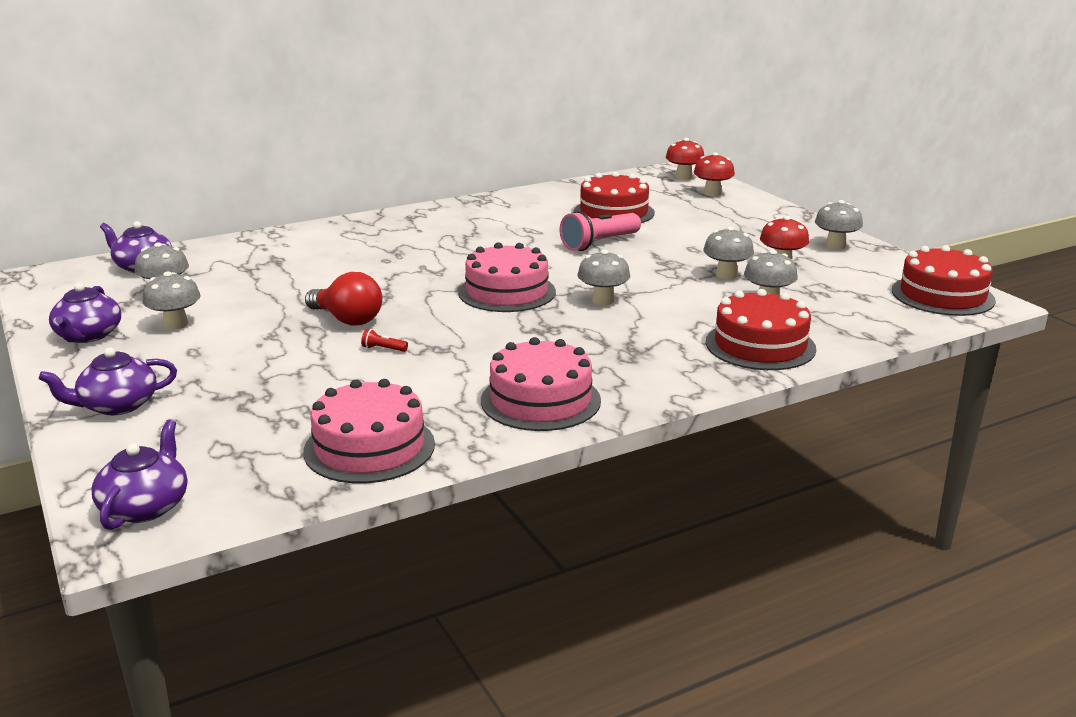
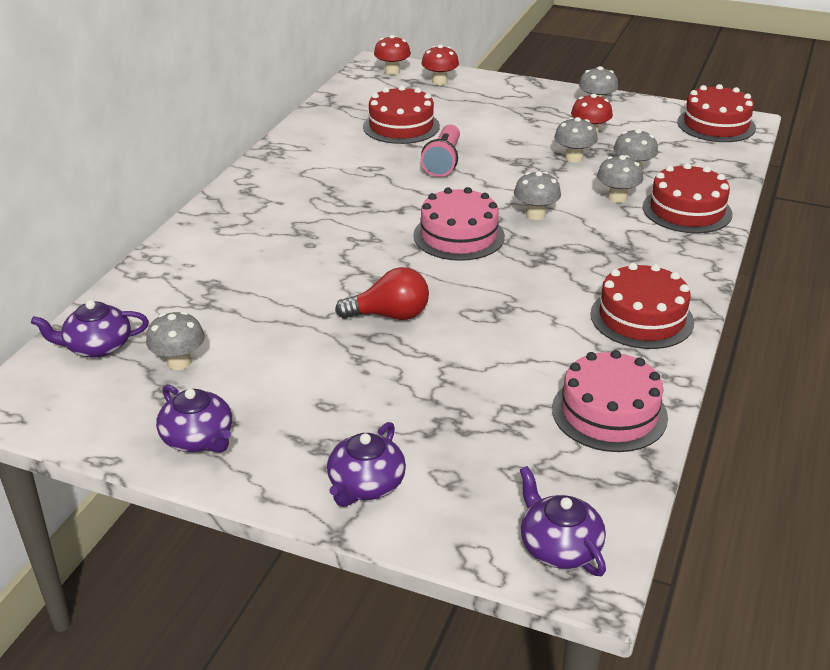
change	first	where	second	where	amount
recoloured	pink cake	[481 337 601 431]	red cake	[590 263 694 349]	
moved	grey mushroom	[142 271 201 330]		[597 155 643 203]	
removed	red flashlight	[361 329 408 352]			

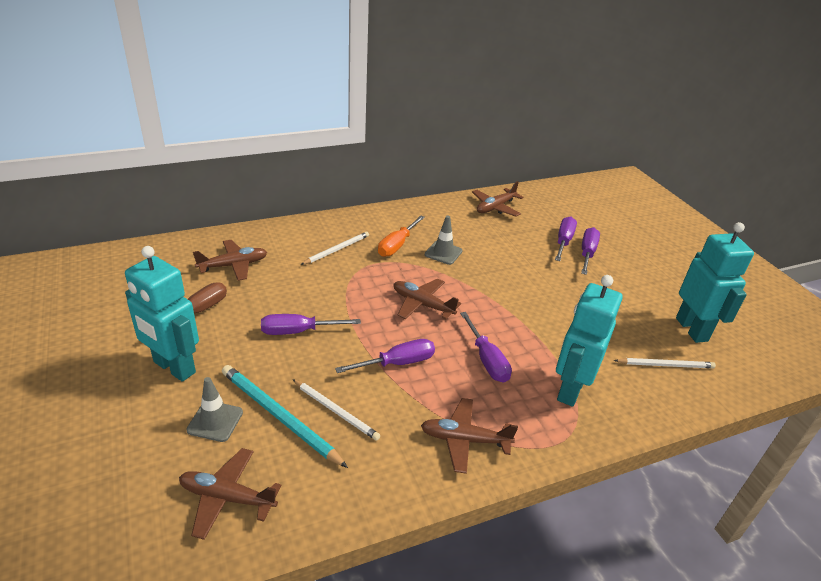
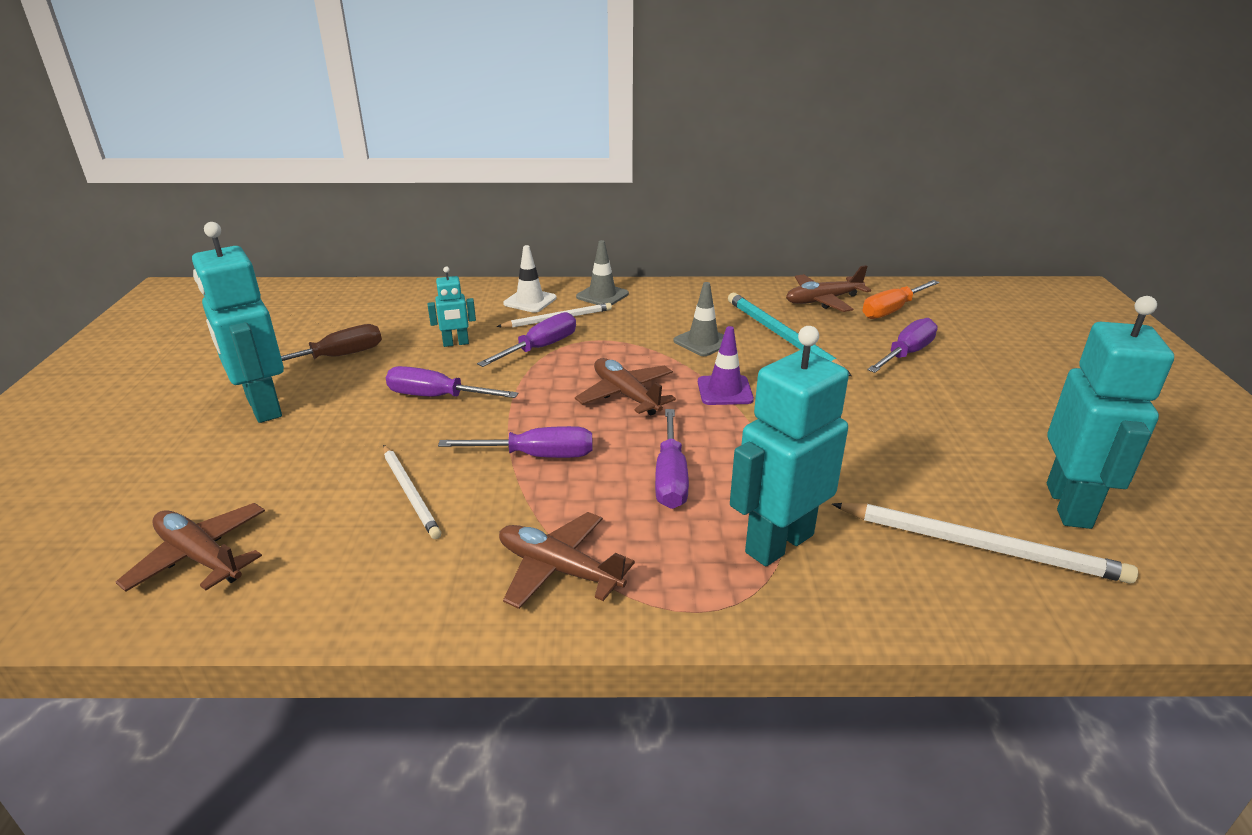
change	first	where	second	where	amount
added			turquoise robot	[428 266 476 347]	
moved	purple screwdriver	[581 227 600 275]		[477 312 576 367]	
added			white traffic cone	[503 245 557 313]	
moved	grey traffic cone	[186 377 243 442]		[576 240 629 305]	
added			purple traffic cone	[698 326 754 405]	
moved	turquoise pencil	[222 365 348 468]		[728 293 852 376]	
resized	white pencil	[614 358 716 368]		[832 503 1138 584]	x1.54
moved	orange screwdriver	[378 215 425 257]		[862 280 939 319]	
removed	brown plane	[193 240 267 281]			

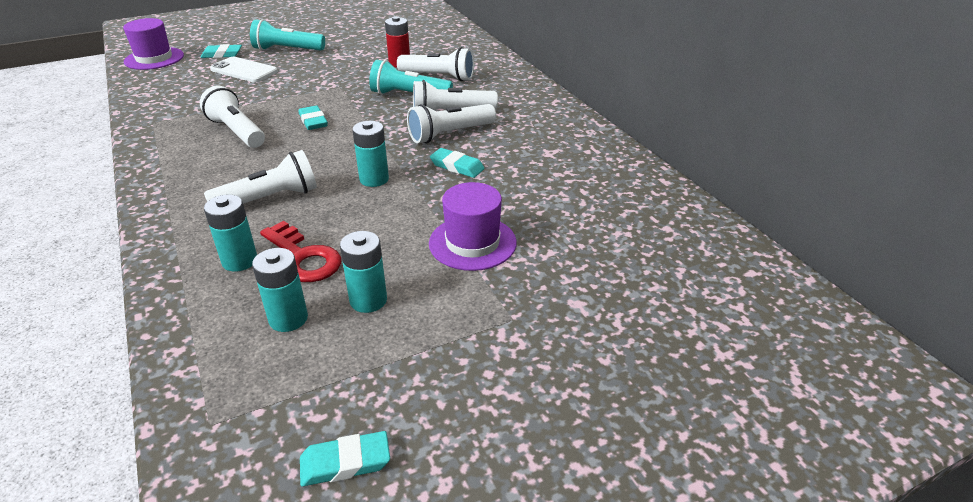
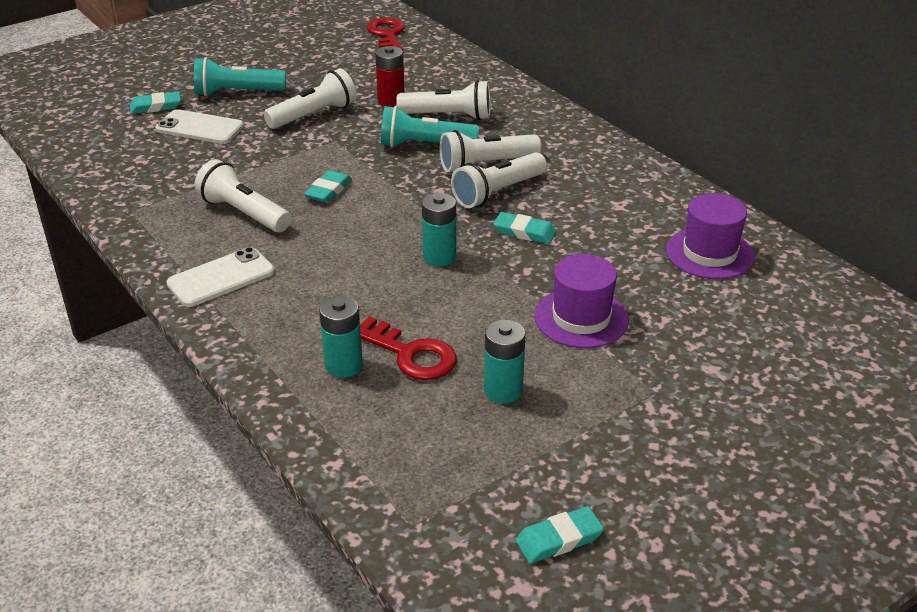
change	first	where	second	where	amount
added			white phone	[166 247 275 307]	
moved	white flashlight	[204 150 317 204]		[264 68 356 129]	
turned	turquoise eraser	[299 105 328 130]		[304 170 352 203]	60 degrees clockwise
added			red key	[366 17 405 51]	
moved	purple hat	[123 18 184 70]		[666 193 755 279]	
removed	turquoise battery	[252 248 308 332]			

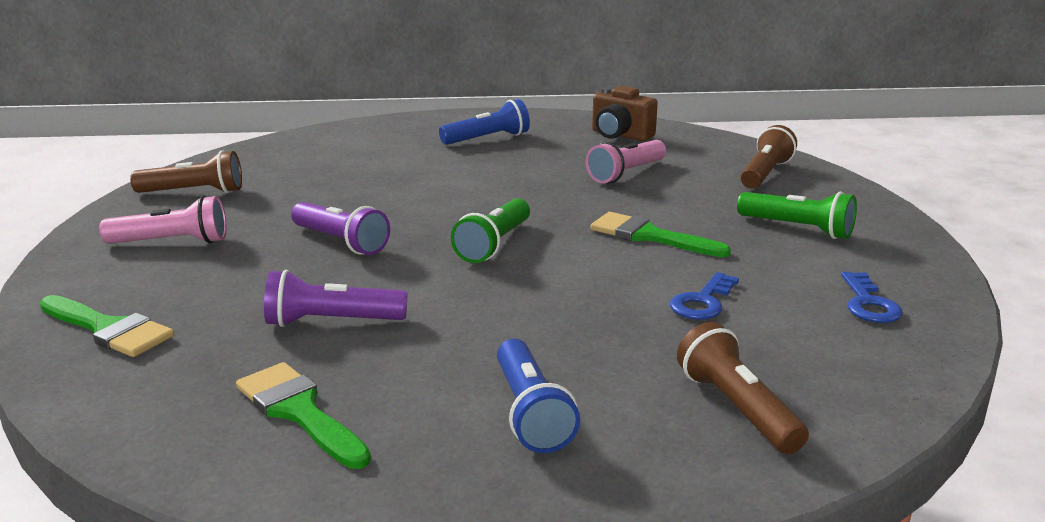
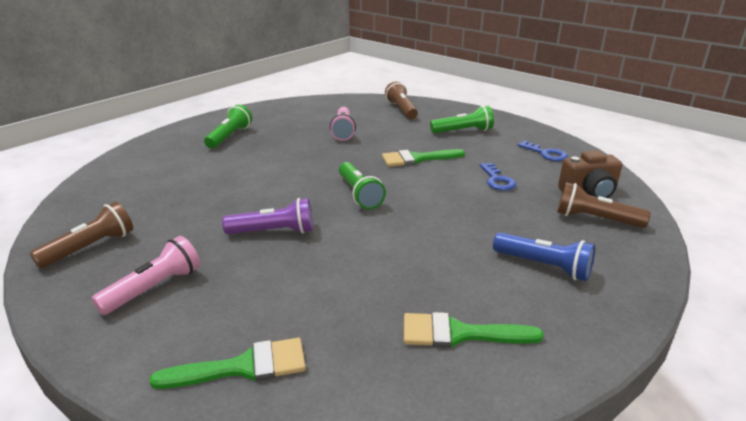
change	first	where	second	where	amount
recoloured	blue flashlight	[439 99 530 145]	green flashlight	[204 105 252 149]	
moved	brown camera	[592 86 658 141]		[558 150 622 198]	
removed	purple flashlight	[264 270 408 327]			

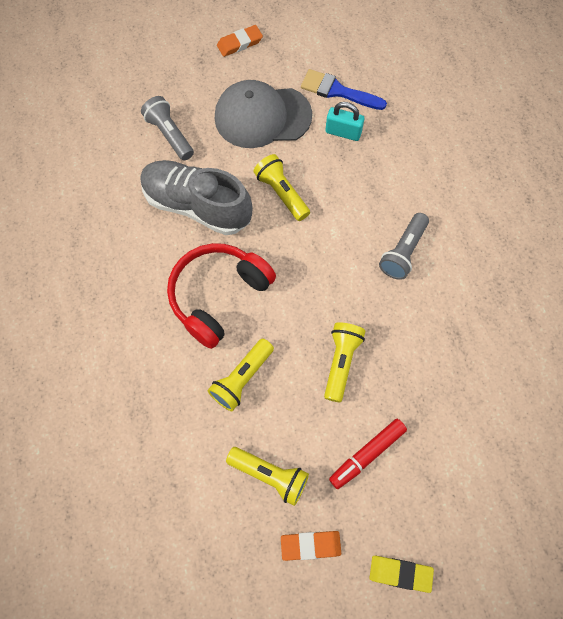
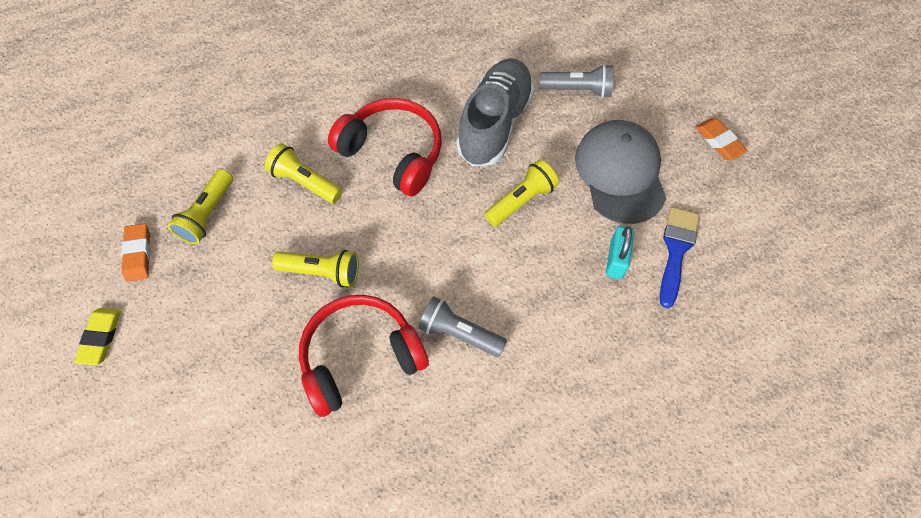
change	first	where	second	where	amount
added			red headphones	[299 295 429 417]	
turned	grey flashlight	[141 96 194 161]		[539 64 614 98]	45 degrees clockwise
removed	red marker	[329 419 407 489]			

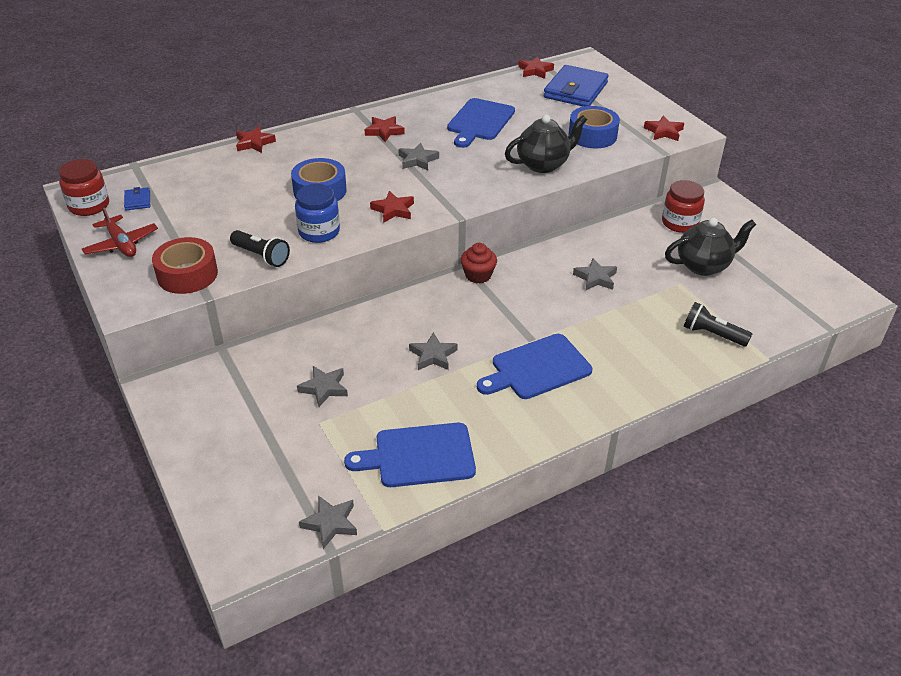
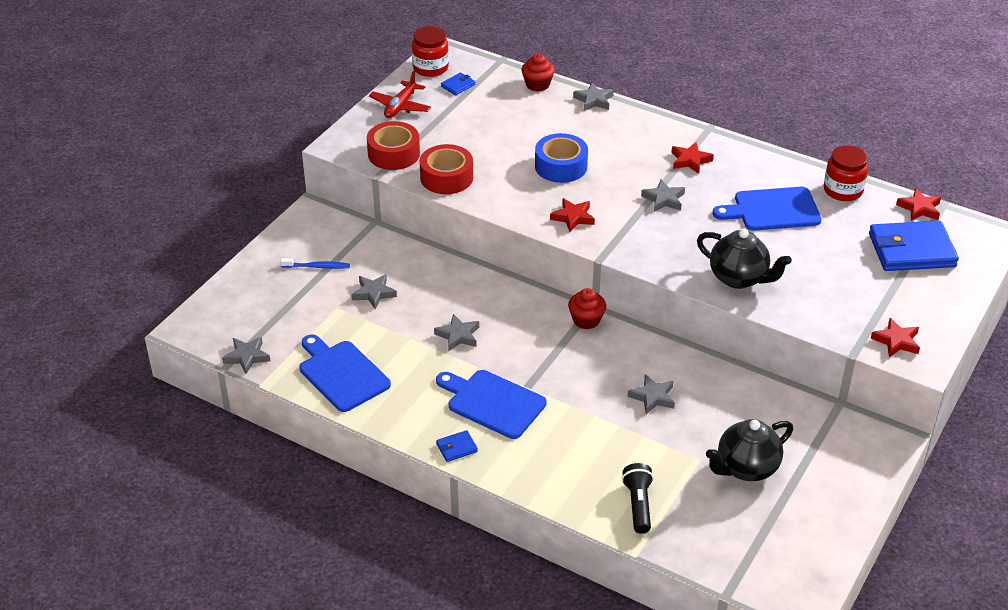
change	first	where	second	where	amount
added			blue toothbrush	[280 258 350 269]	
replaced	black flashlight	[230 230 290 267]	red tape	[420 144 473 194]	
added			blue wallet	[436 430 478 462]	
added			red cupcake	[521 54 555 91]	
recoloured	red star	[236 126 276 153]	grey star	[573 83 614 111]	
turned	black teapot	[665 218 756 276]		[706 419 793 481]	105 degrees clockwise
moved	red jar	[662 180 705 233]		[824 145 868 201]	
removed	blue jar	[295 184 340 243]			
removed	blue tape	[569 106 620 148]			

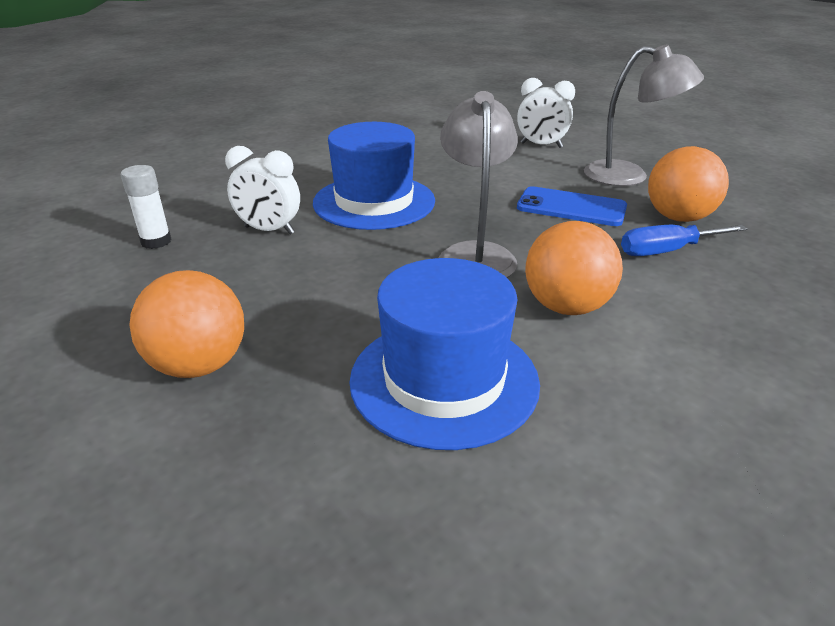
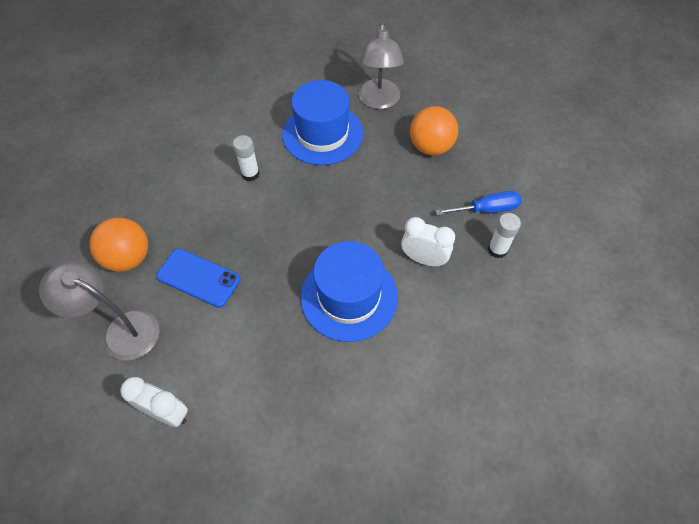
change	first	where	second	where	amount
replaced	orange ball	[525 221 623 315]	white glue stick	[233 135 260 181]	
moved	grey lamp	[439 91 518 278]		[358 23 404 109]	
moved	blue screwdriver	[621 225 747 256]		[435 191 522 215]	

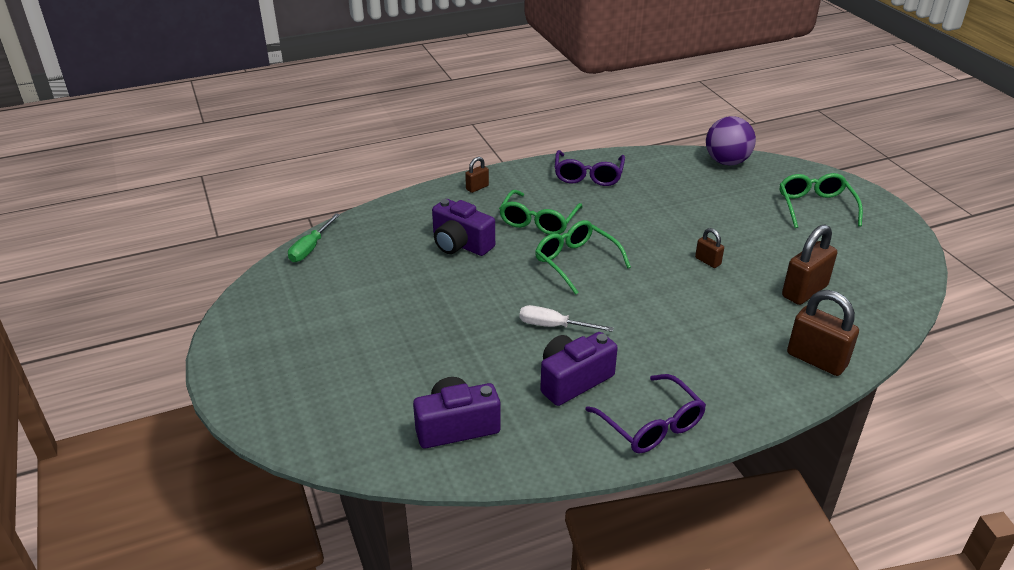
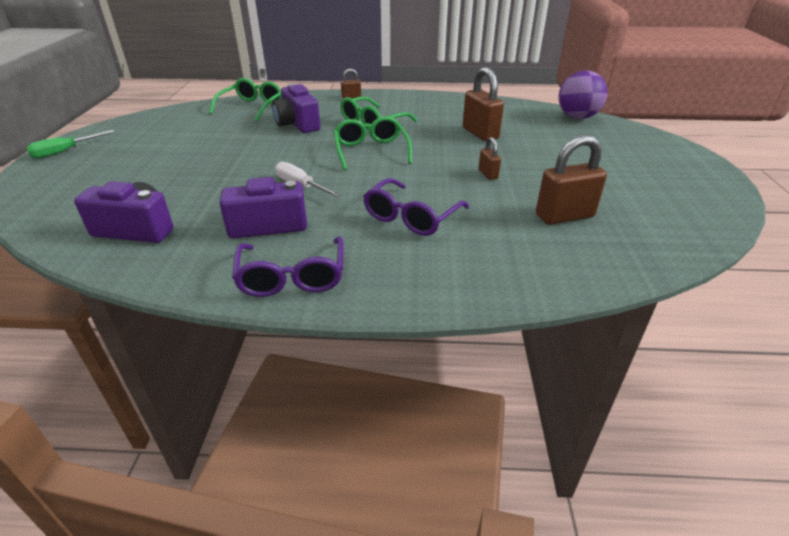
change	first	where	second	where	amount
moved	green screwdriver	[288 213 340 262]		[26 130 114 158]	
moved	green glasses	[780 173 863 228]		[209 78 282 122]	
moved	purple glasses	[555 150 625 186]		[363 178 469 236]	
moved	brown padlock	[787 290 859 376]		[463 67 504 141]	

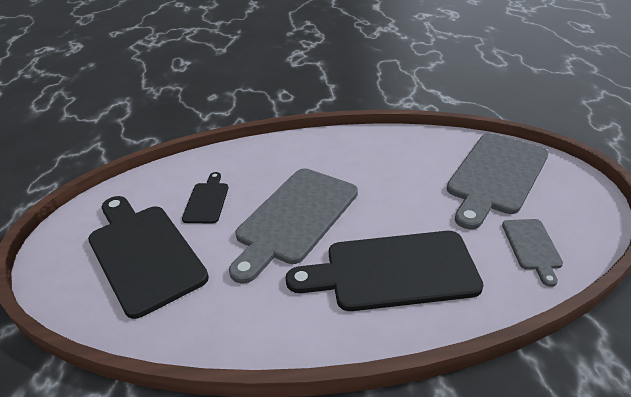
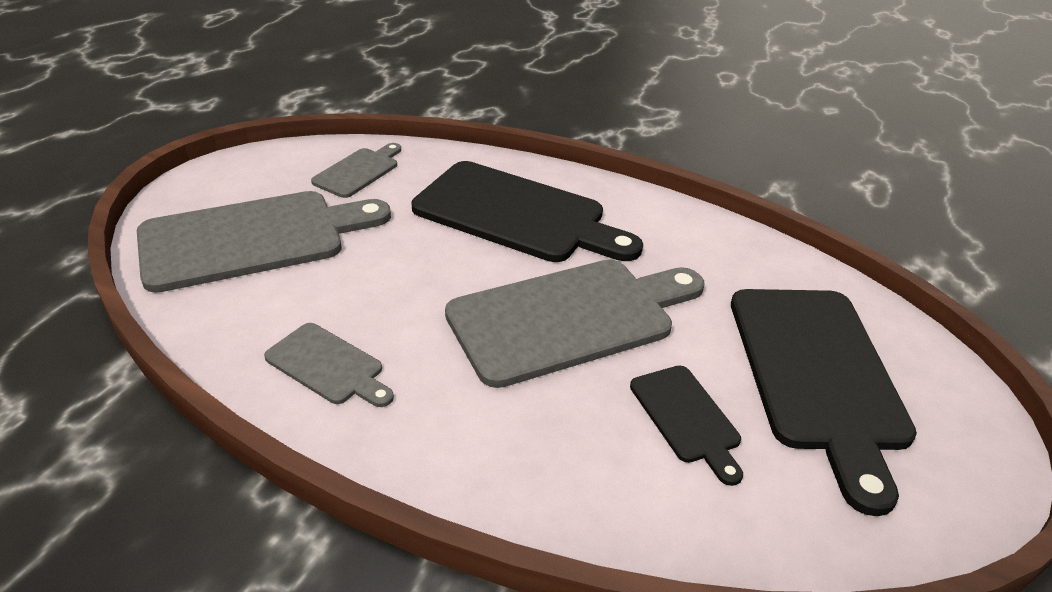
change	first	where	second	where	amount
added			grey cutting board	[264 323 394 407]	
turned	black cutting board	[182 172 228 223]		[630 365 743 486]	60 degrees counterclockwise

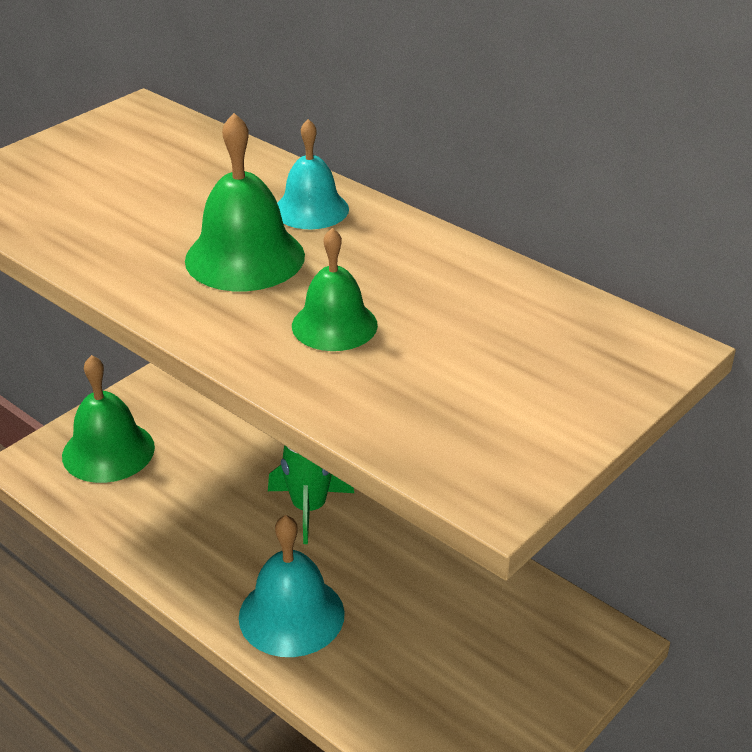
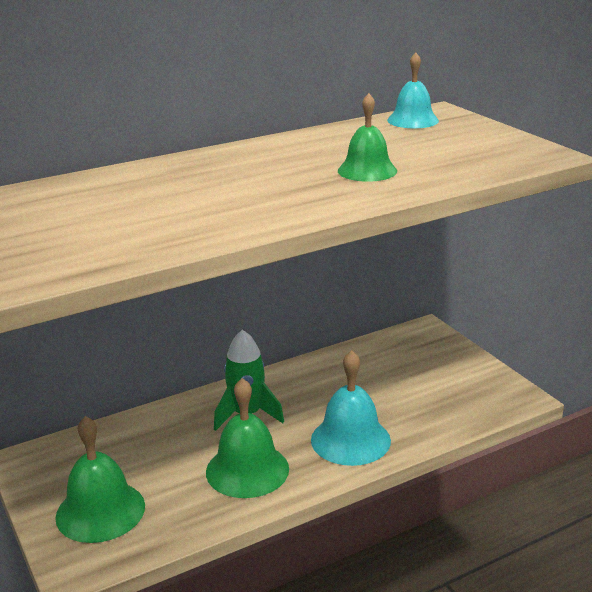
change	first	where	second	where	amount
moved	green bell	[185 113 305 291]		[206 378 289 498]	
moved	turquoise bell	[277 119 349 230]		[387 52 439 128]	

